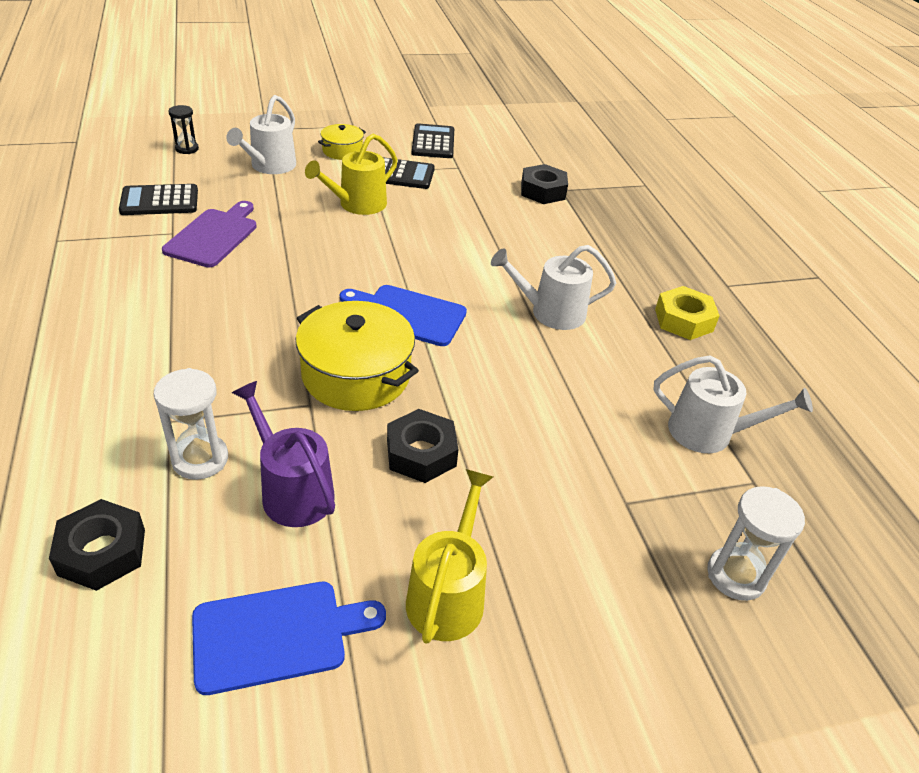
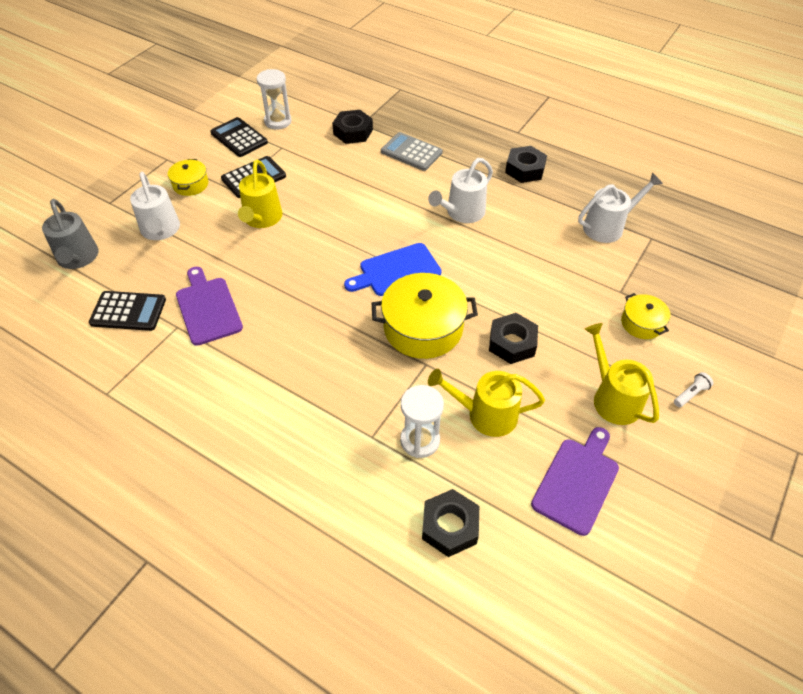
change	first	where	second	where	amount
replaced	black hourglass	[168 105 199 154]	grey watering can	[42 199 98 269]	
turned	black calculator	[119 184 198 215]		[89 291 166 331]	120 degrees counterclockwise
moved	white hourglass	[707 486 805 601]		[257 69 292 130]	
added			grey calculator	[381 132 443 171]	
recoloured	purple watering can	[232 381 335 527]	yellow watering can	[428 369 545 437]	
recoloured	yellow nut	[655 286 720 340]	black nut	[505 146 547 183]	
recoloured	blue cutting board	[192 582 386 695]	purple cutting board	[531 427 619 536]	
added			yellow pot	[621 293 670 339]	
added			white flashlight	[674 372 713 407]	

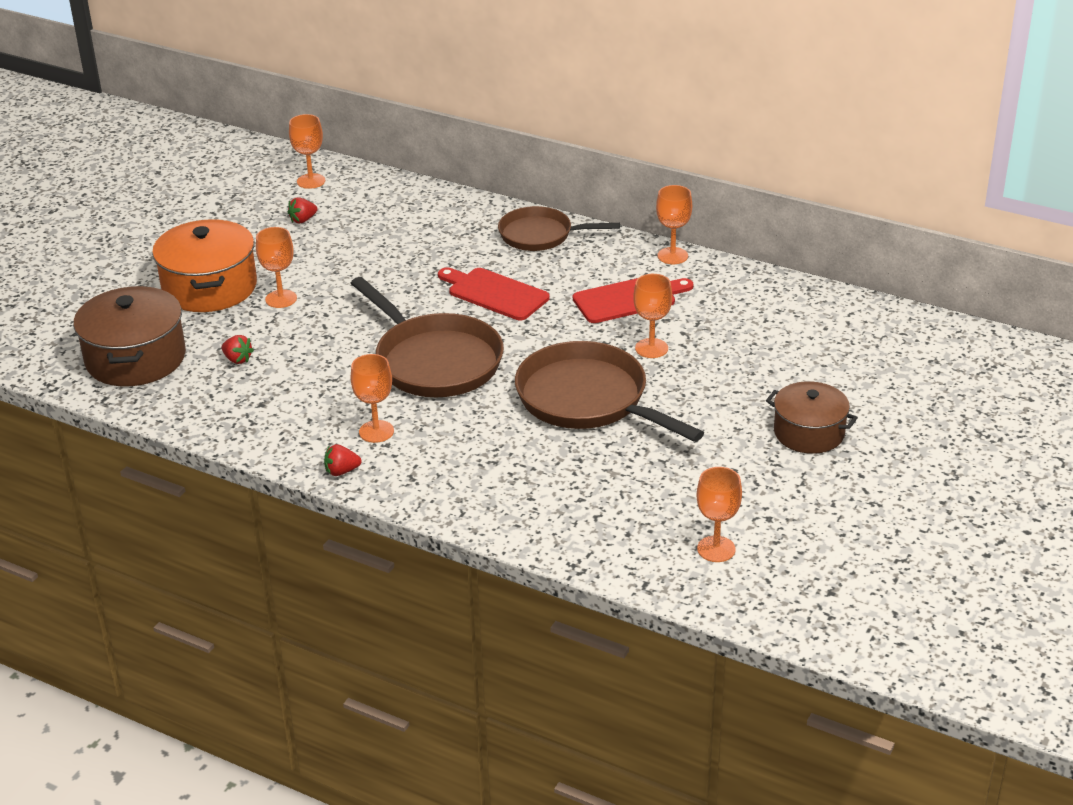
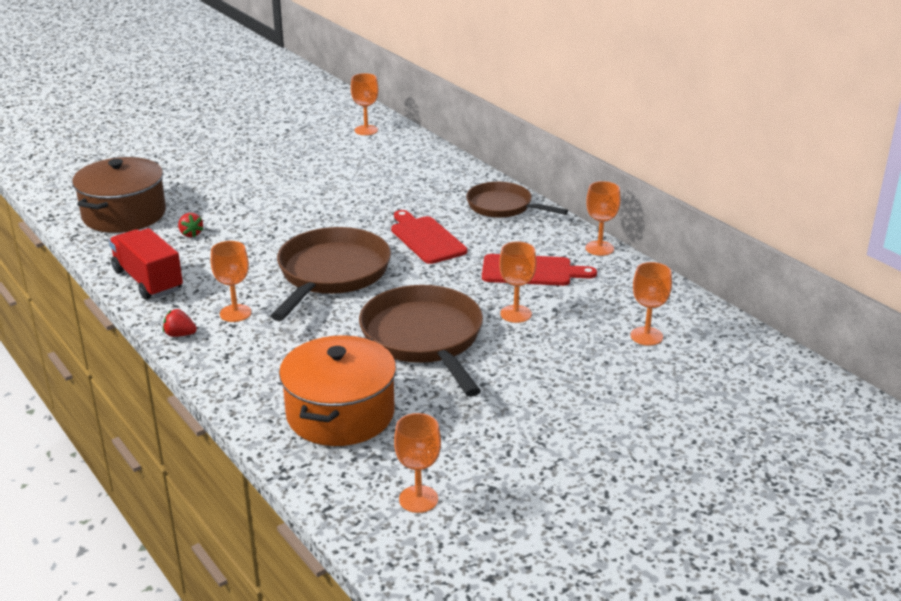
change	first	where	second	where	amount
added			red truck	[109 228 183 300]	
turned	brown pan	[351 277 504 397]		[271 227 391 321]	150 degrees counterclockwise
moved	orange pot	[152 219 257 312]		[279 335 396 446]	
moved	orange goblet	[256 227 297 308]		[631 262 672 346]	
removed	red strawberry	[287 197 318 224]			
removed	brown pot	[766 381 858 454]			

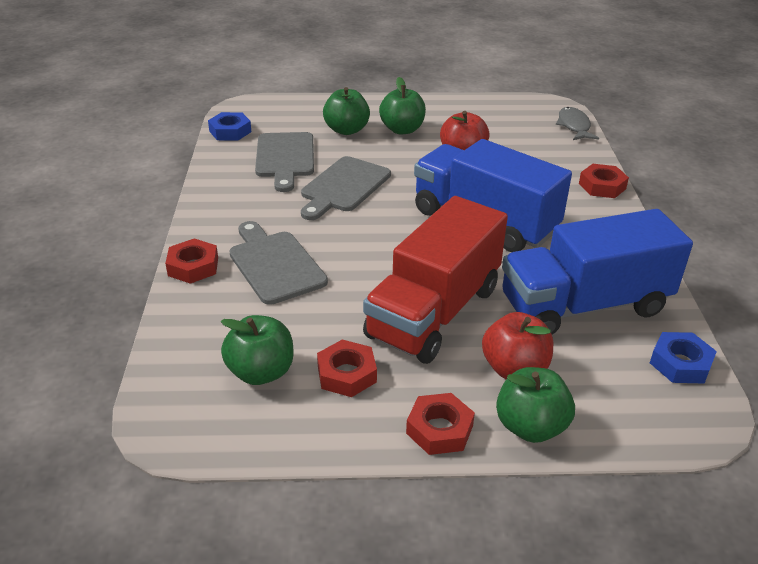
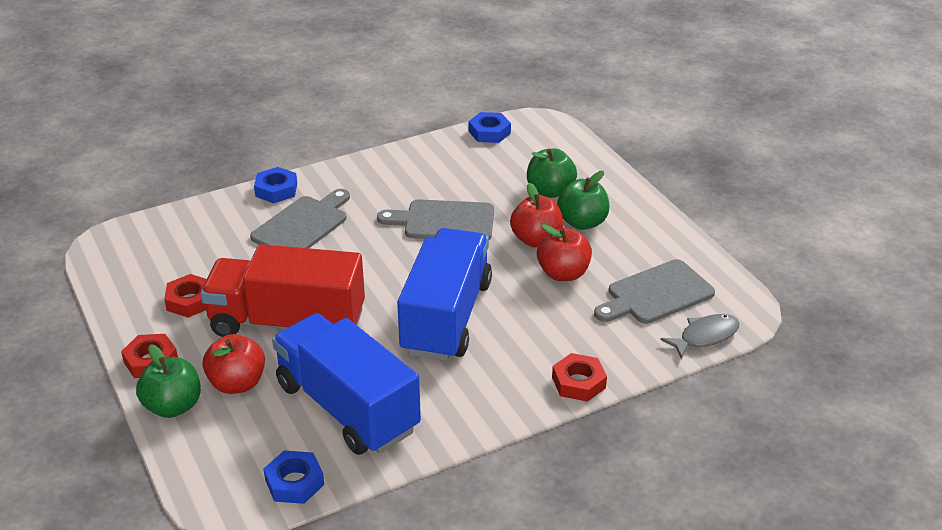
change	first	where	second	where	amount
recoloured	red nut	[165 238 218 284]	blue nut	[254 167 297 203]	
added			red apple	[510 183 563 247]	
moved	grey cutting board	[255 132 314 192]		[594 259 715 324]	
removed	green apple	[221 315 293 385]			

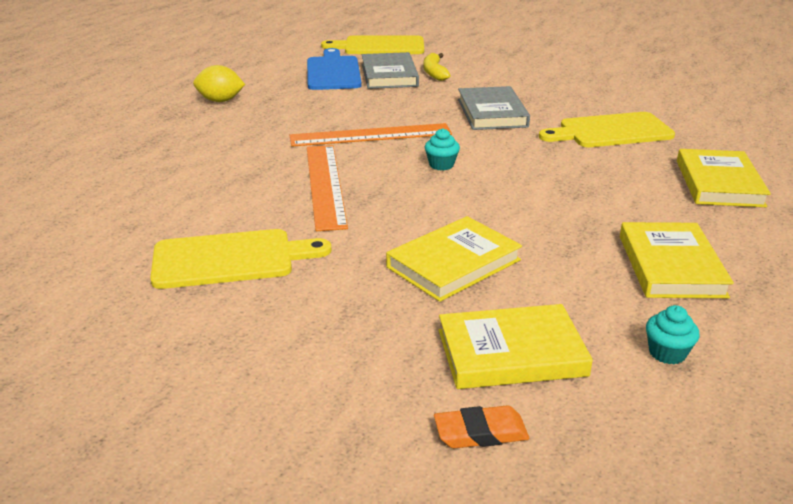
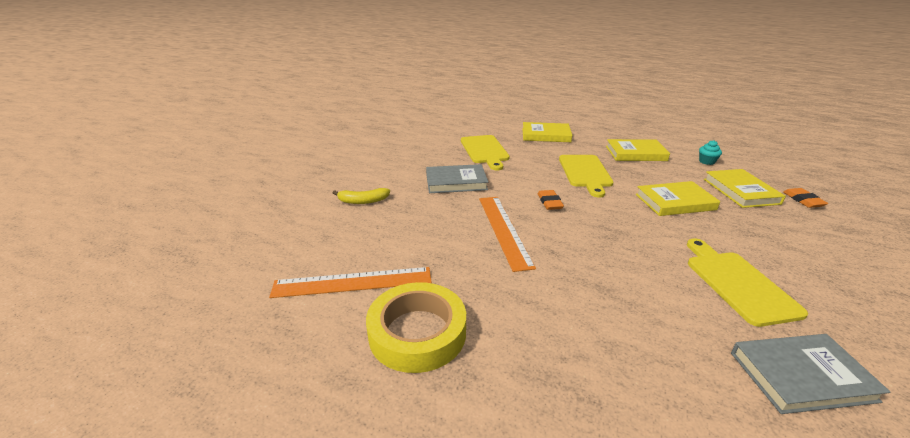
change	first	where	second	where	amount
moved	orange ruler	[307 145 348 231]		[269 267 432 298]	
replaced	yellow lemon	[193 65 245 102]	yellow tape	[366 282 466 373]	
replaced	turquoise cupcake	[425 128 460 170]	orange eraser	[538 190 564 210]	
moved	yellow cutting board	[321 35 424 54]		[559 155 614 198]	
turned	yellow book	[386 216 522 302]		[636 181 720 216]	60 degrees counterclockwise
moved	grey book	[362 52 419 89]		[731 334 890 414]	
removed	blue cutting board	[307 48 362 90]			

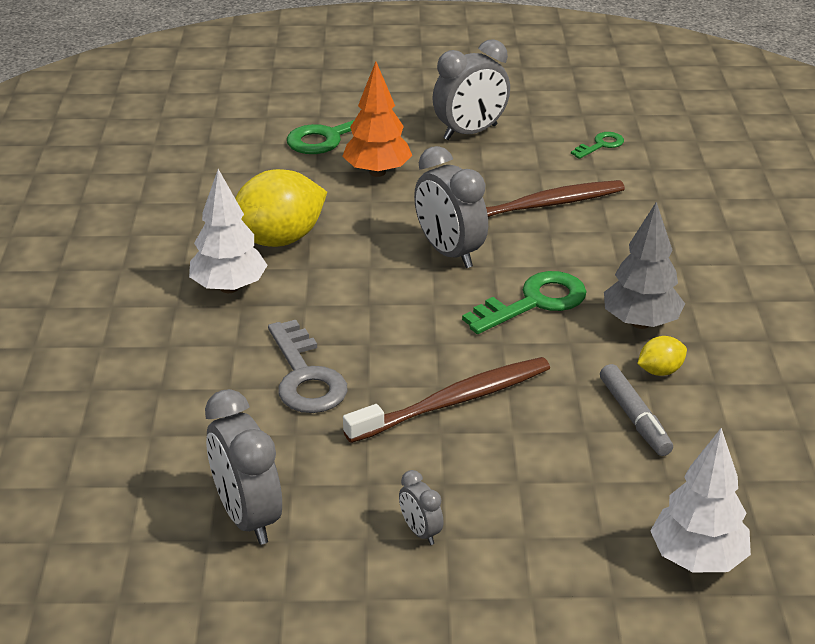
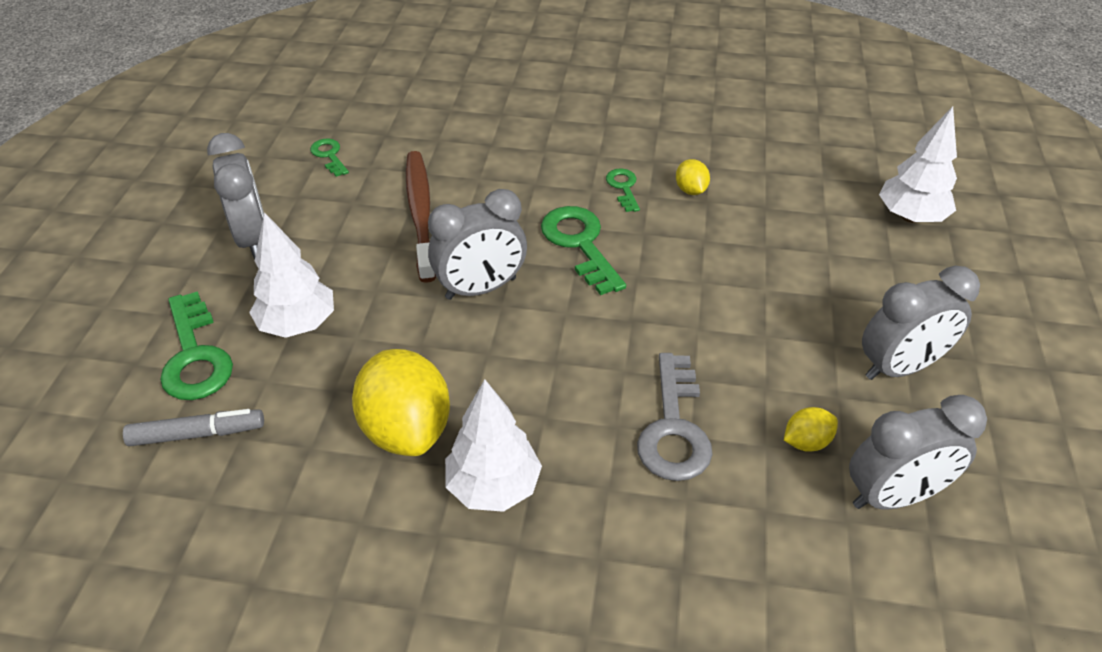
change	first	where	second	where	amount
moved	grey marker	[600 364 673 456]		[123 409 264 446]	
recoloured	orange tree	[342 62 412 177]	white tree	[249 212 334 338]	
replaced	grey tree	[604 202 685 329]	green key	[606 168 640 212]	
turned	grey key	[268 320 348 413]		[637 353 713 481]	105 degrees clockwise
added			yellow lemon	[784 407 838 452]	
resized	grey clock	[399 470 444 545]		[862 266 980 380]	x2.03
removed	brown toothbrush	[343 357 550 443]			

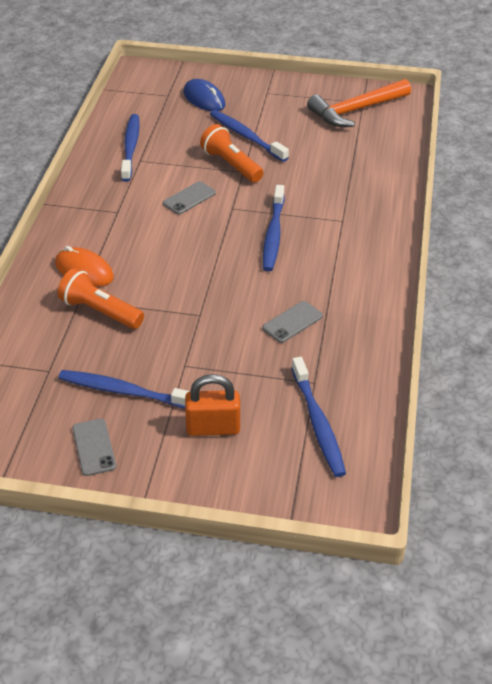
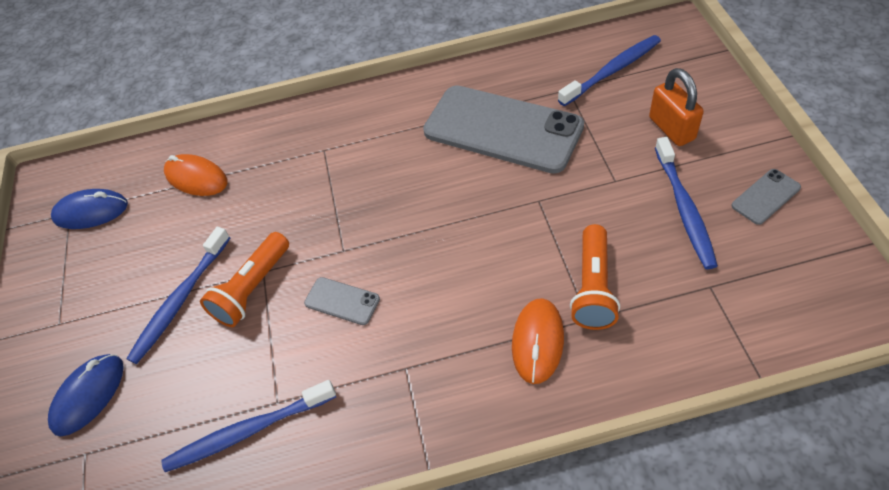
change	first	where	second	where	amount
replaced	orange hammer	[307 79 411 127]	blue mouse	[51 189 128 229]	
added			orange mouse	[164 154 228 196]	
resized	grey phone	[263 301 323 343]		[423 85 584 174]	x2.42
removed	blue toothbrush	[263 185 284 271]			

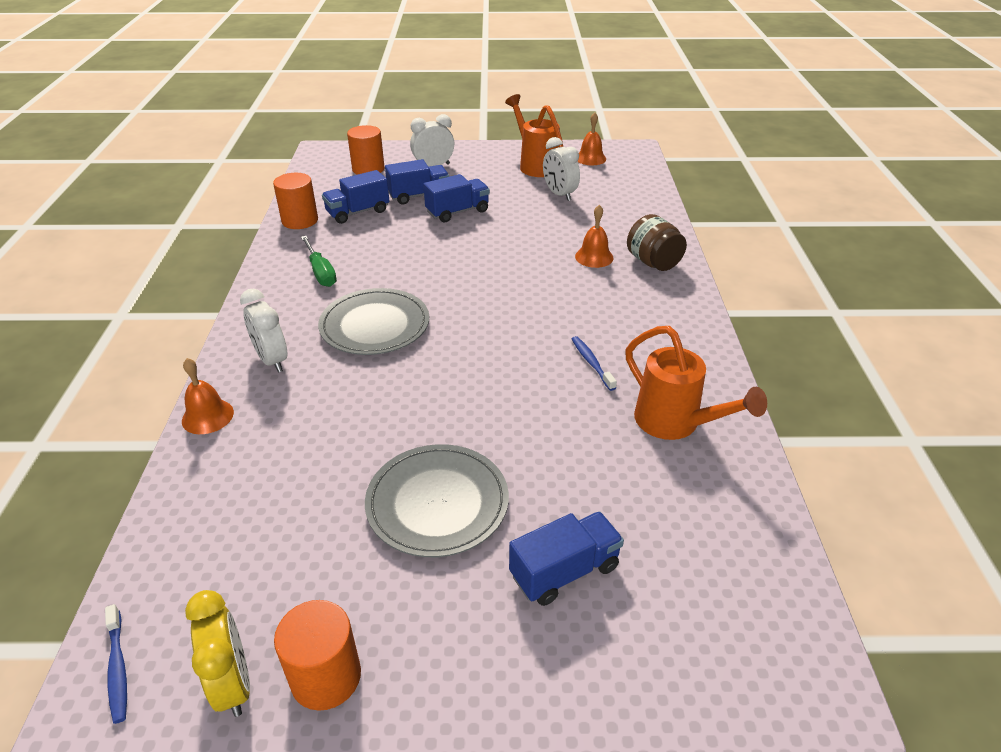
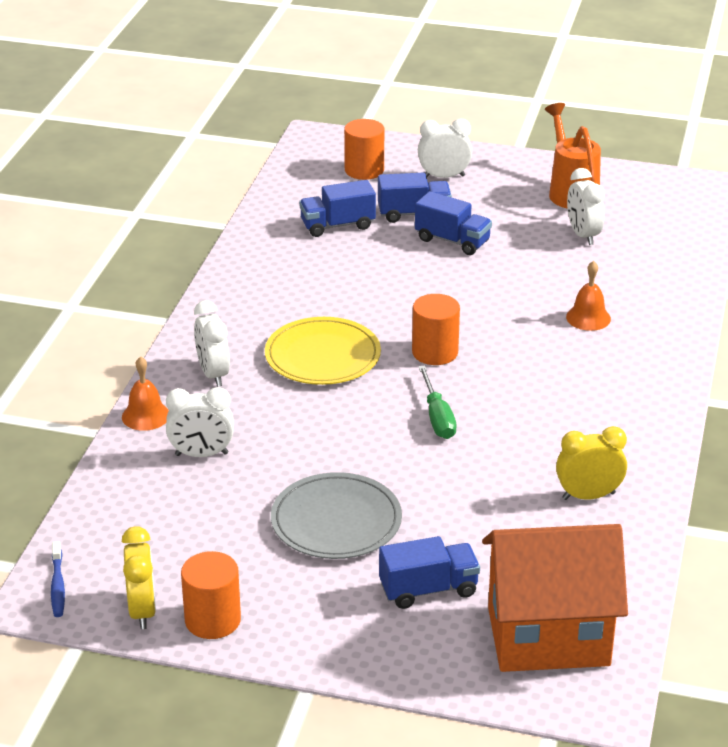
change	first	where	second	where	amount
added			white clock	[166 387 234 457]	
recoloured	grey plate	[318 288 429 355]	yellow plate	[265 317 381 385]	
moved	orange cylinder	[273 173 318 229]		[412 294 460 365]	
turned	blue truck	[423 174 490 222]		[415 191 492 255]	45 degrees clockwise
moved	green screwdriver	[301 236 337 287]		[418 365 457 439]	
added			orange house	[482 524 628 672]	
replaced	orange watering can	[625 326 767 440]	yellow clock	[556 426 627 500]	
removed	blue toothbrush	[572 336 617 391]			
removed	orange bell	[577 112 606 165]			
removed	brown jar	[627 214 687 271]			

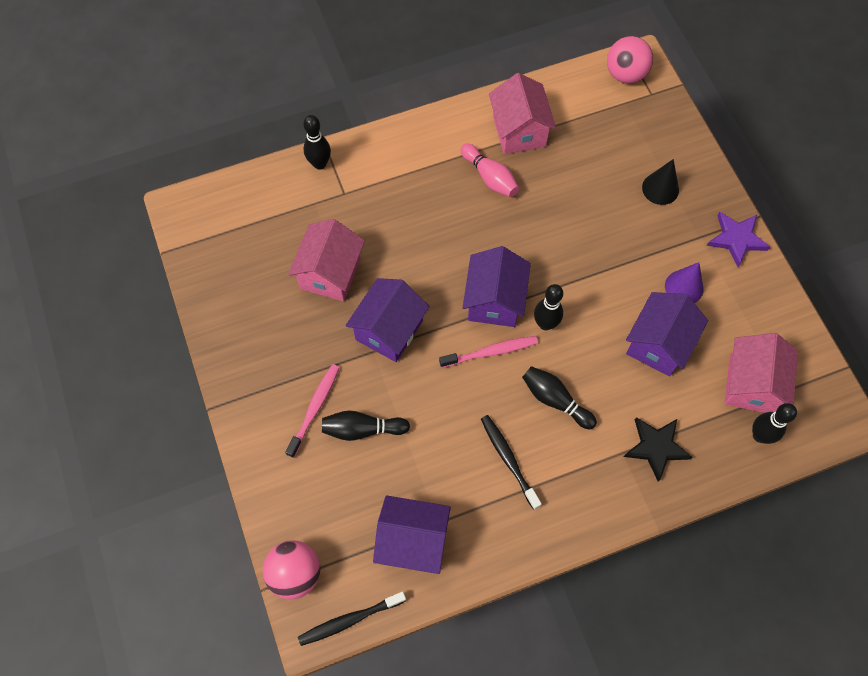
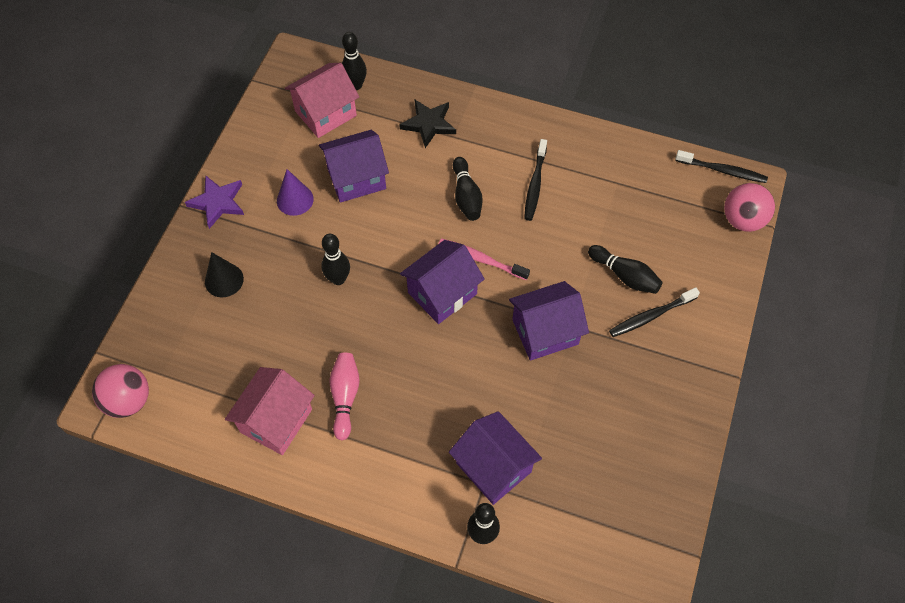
change	first	where	second	where	amount
moved	black bowling pin	[534 284 563 330]		[321 234 350 285]	
moved	purple house	[373 496 451 574]		[449 411 542 505]	
recoloured	pink toothbrush	[285 364 340 458]	black toothbrush	[609 287 700 337]	
removed	pink house	[288 219 365 301]			

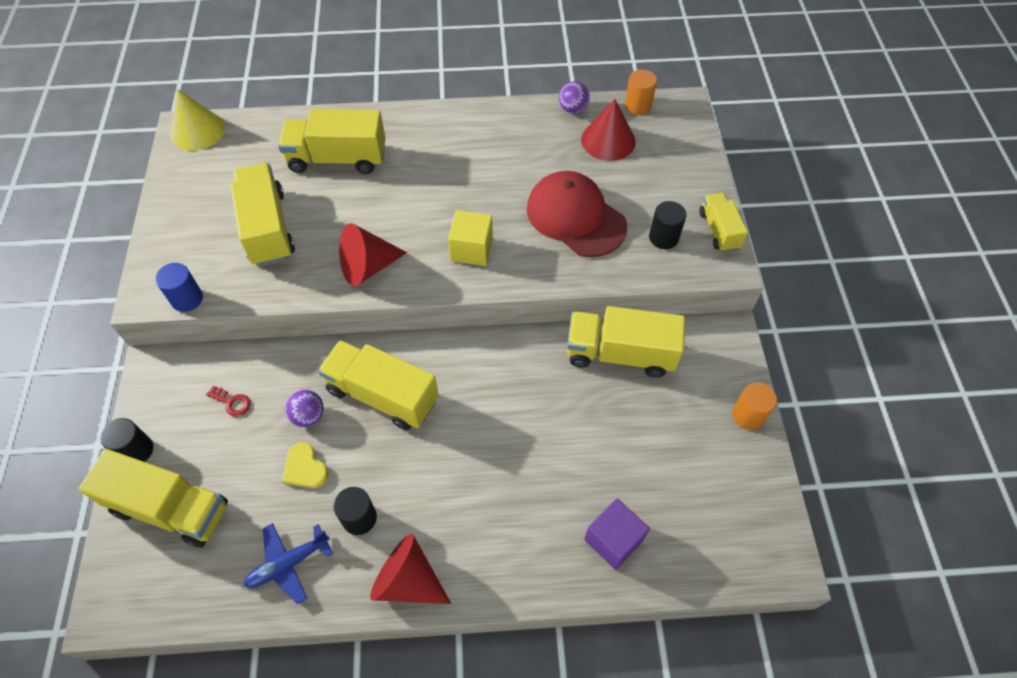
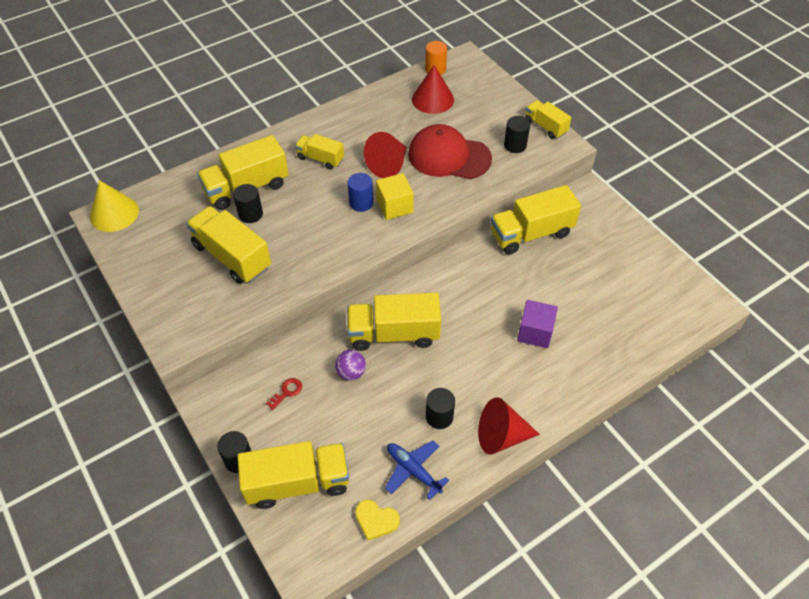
change	first	where	second	where	amount
added			black cylinder	[233 184 263 223]	
turned	red key	[206 386 251 416]		[266 378 302 410]	45 degrees counterclockwise
added			yellow truck	[295 134 344 170]	
moved	blue cylinder	[155 263 203 312]		[348 173 373 212]	
moved	yellow heart	[282 442 329 488]		[355 500 400 541]	
moved	red cone	[339 223 407 286]		[364 132 407 178]	
turned	blue plane	[243 523 333 604]		[385 441 449 500]	105 degrees clockwise
moved	purple cube	[584 498 650 570]		[517 300 558 348]	
removed	purple ball	[559 81 590 114]			
removed	orange cylinder	[732 382 777 430]			

